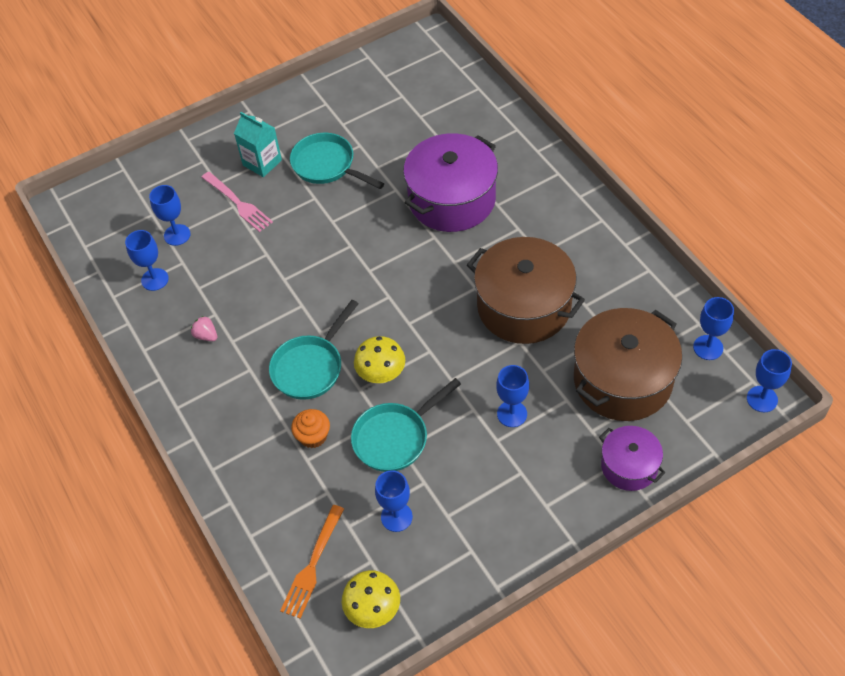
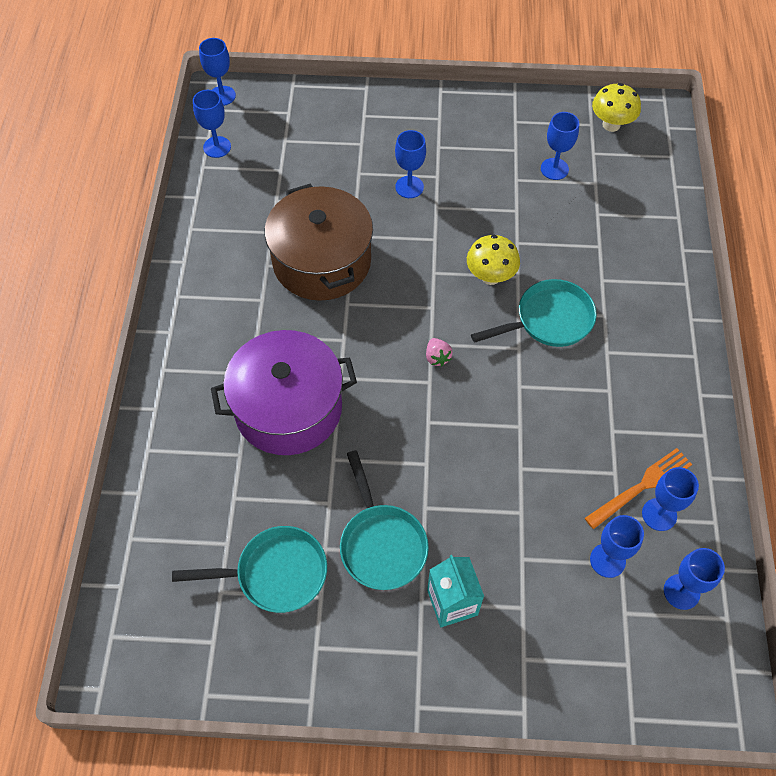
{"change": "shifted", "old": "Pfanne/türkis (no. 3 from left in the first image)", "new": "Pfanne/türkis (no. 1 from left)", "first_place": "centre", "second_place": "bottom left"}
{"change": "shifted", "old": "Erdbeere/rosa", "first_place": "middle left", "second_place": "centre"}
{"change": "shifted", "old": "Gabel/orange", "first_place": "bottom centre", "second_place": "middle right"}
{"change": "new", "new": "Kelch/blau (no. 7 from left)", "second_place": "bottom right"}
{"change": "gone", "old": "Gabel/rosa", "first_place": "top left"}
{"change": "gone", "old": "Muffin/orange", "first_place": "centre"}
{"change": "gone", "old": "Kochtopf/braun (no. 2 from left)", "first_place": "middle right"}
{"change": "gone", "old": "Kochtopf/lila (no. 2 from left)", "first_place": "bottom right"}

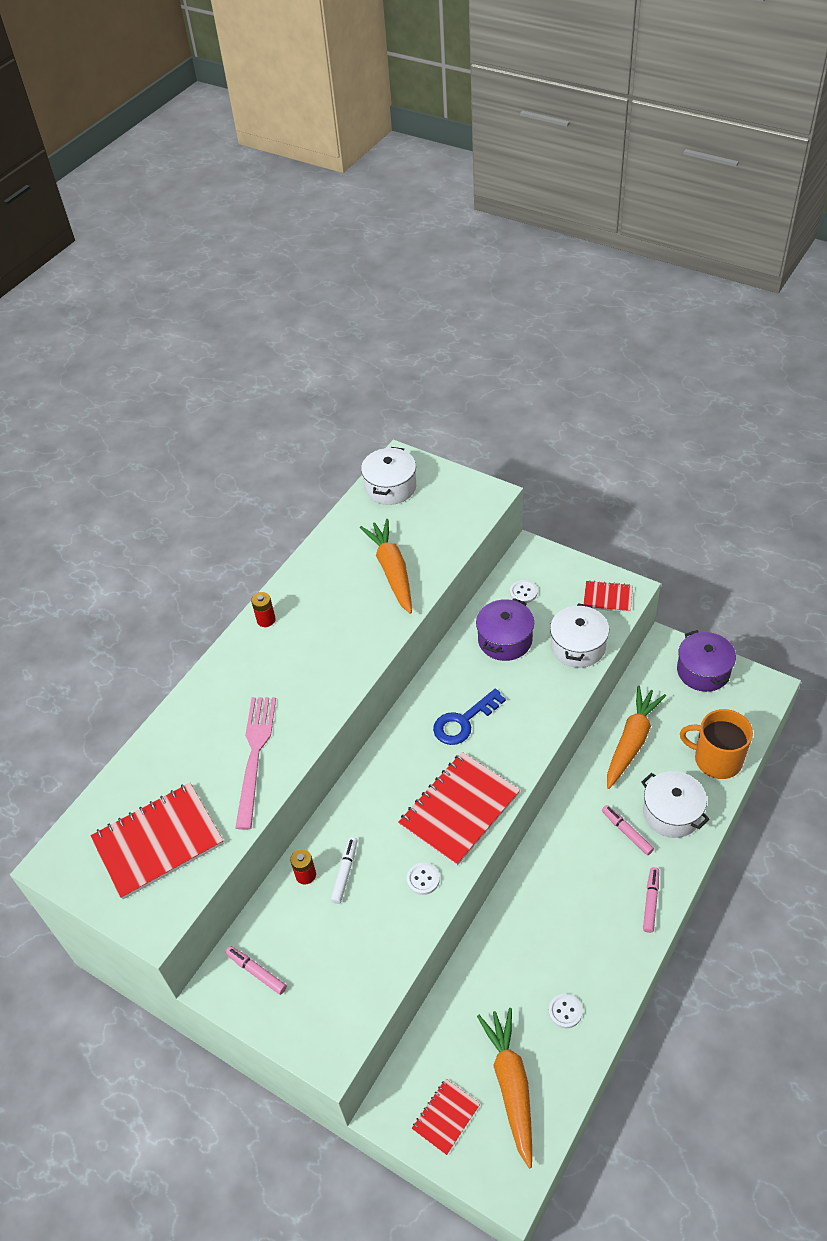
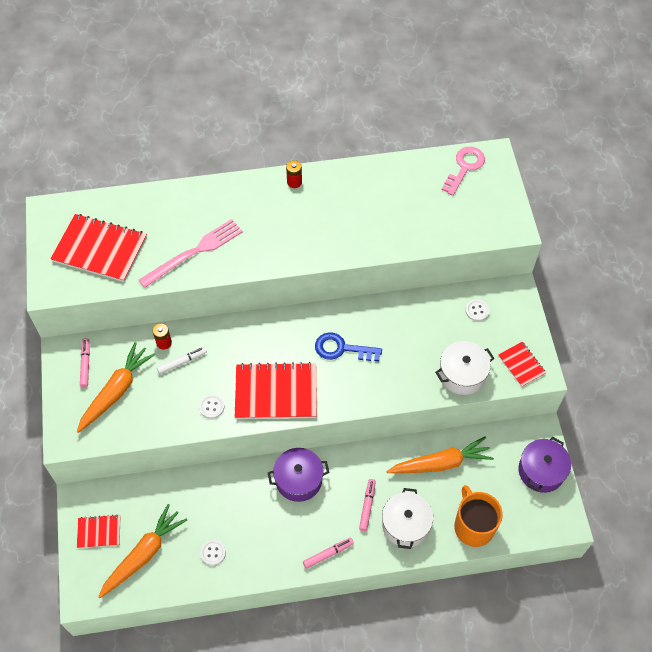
{"change": "shifted", "old": "Karotte/orange (no. 1 from left)", "first_place": "centre", "second_place": "middle left"}
{"change": "shifted", "old": "Kochtopf/lila (no. 1 from left)", "first_place": "centre", "second_place": "bottom centre"}
{"change": "swapped", "old": "Kochtopf/weiß (no. 1 from left)", "new": "Schlüssel/rosa", "first_place": "centre", "second_place": "top right"}

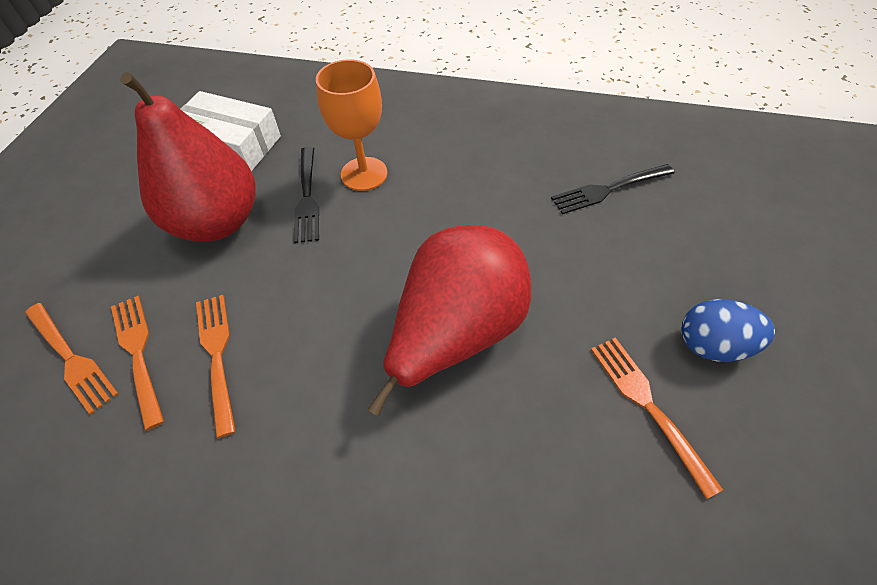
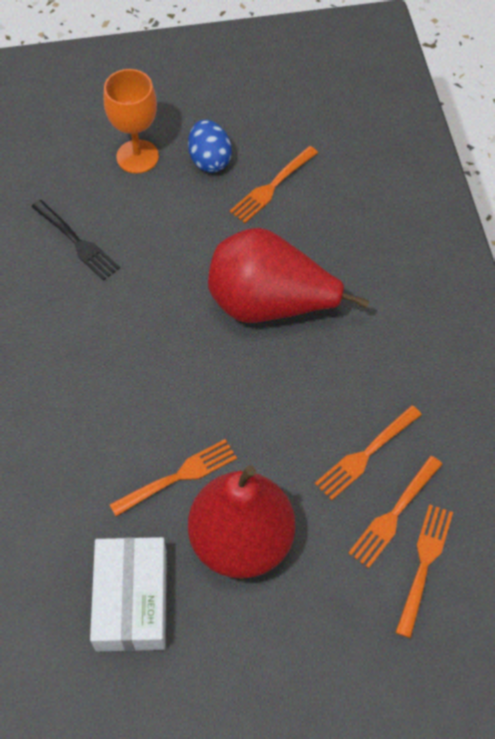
{"change": "shifted", "old": "Kelch/orange", "first_place": "top centre", "second_place": "top left"}
{"change": "repainted", "old": "Gabel/schwarz (no. 1 from left)", "new": "Gabel/orange (no. 1 from left)", "first_place": "centre", "second_place": "centre"}

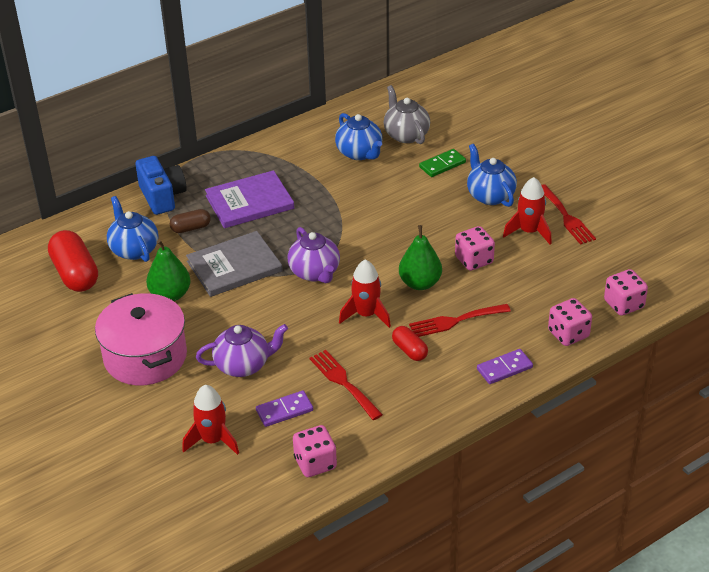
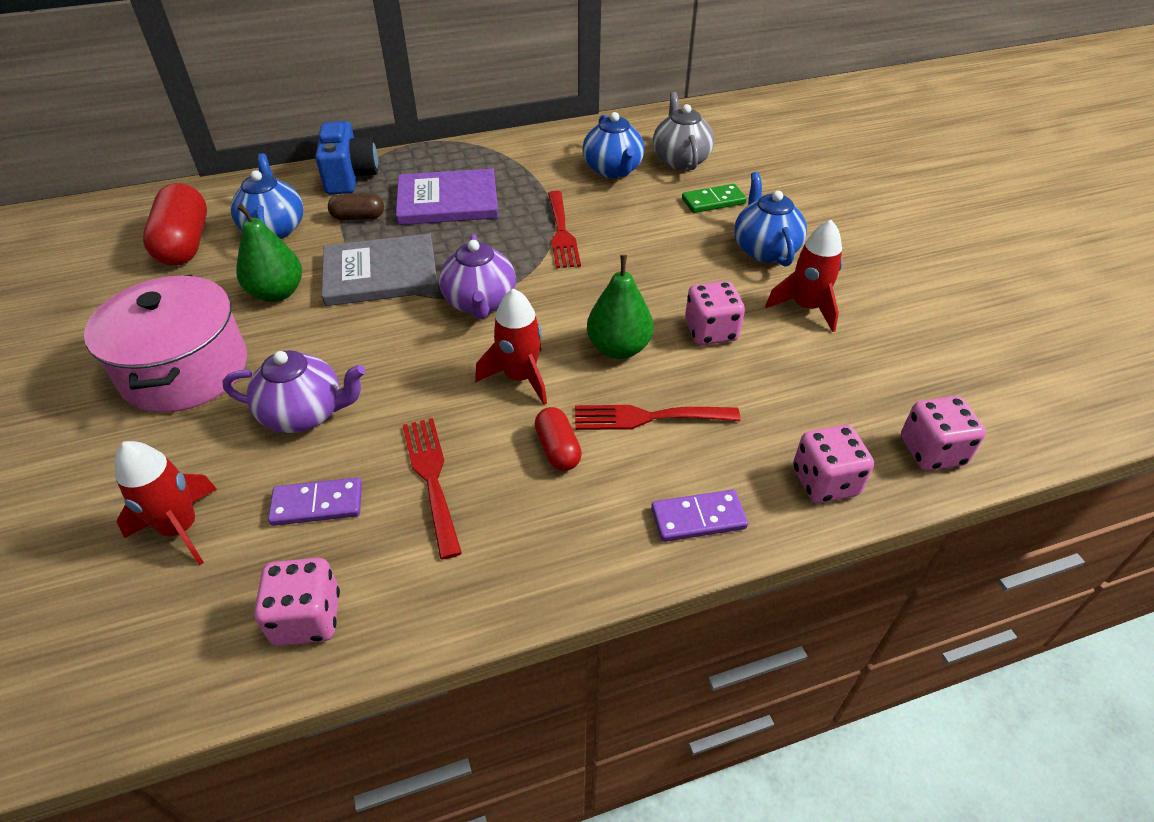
{"change": "shifted", "old": "Gabel/rot (no. 3 from left in the first image)", "new": "Gabel/rot (no. 2 from left)", "first_place": "middle right", "second_place": "top centre"}

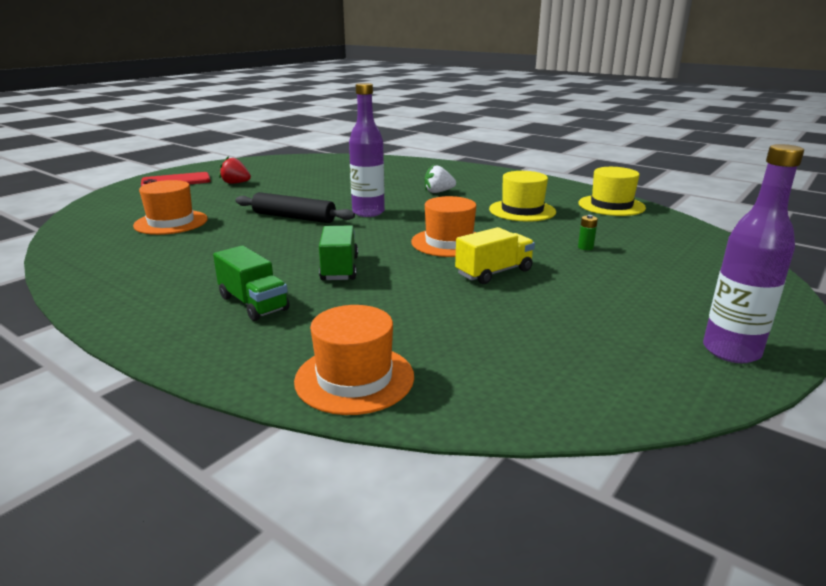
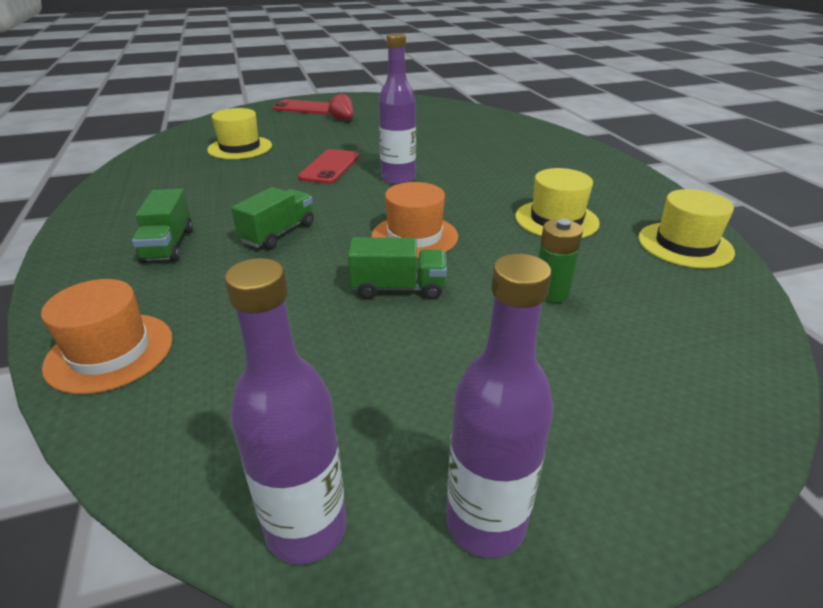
{"change": "repainted", "old": "Hut/orange (no. 1 from left)", "new": "Hut/gelb (no. 1 from left)", "first_place": "middle left", "second_place": "top left"}
{"change": "new", "new": "Flasche/lila (no. 1 from left)", "second_place": "bottom centre"}
{"change": "swapped", "old": "Nudelholz/schwarz", "new": "Handy/rot (no. 2 from left)", "first_place": "centre", "second_place": "top centre"}
{"change": "repainted", "old": "Lastwagen/gelb", "new": "Lastwagen/grün (no. 3 from left)", "first_place": "centre", "second_place": "centre"}
{"change": "scaled", "old": "Batterie/grün", "first_place": "middle right", "second_place": "middle right", "factor": 1.79}
{"change": "gone", "old": "Erdbeere/weiß", "first_place": "top centre"}

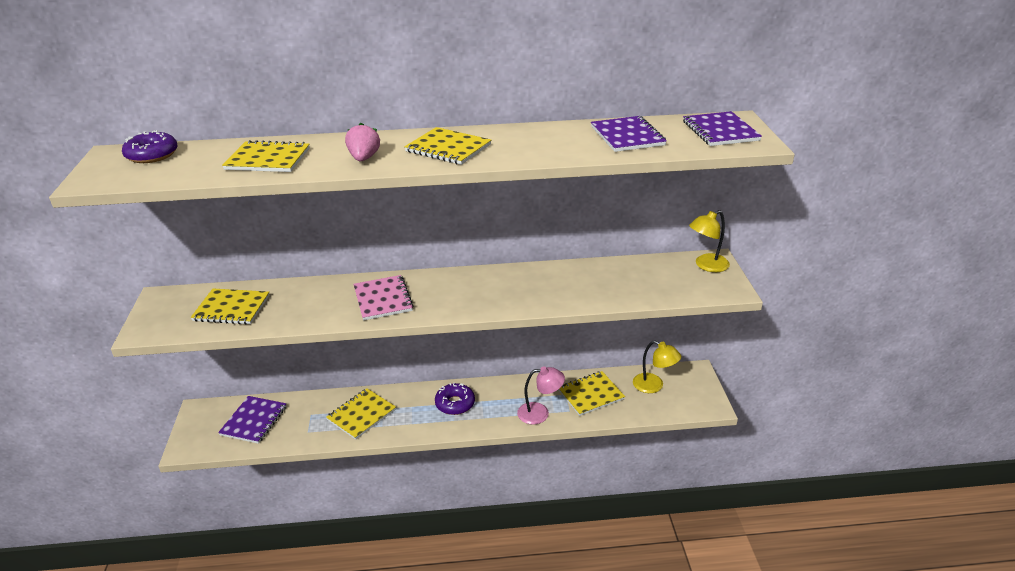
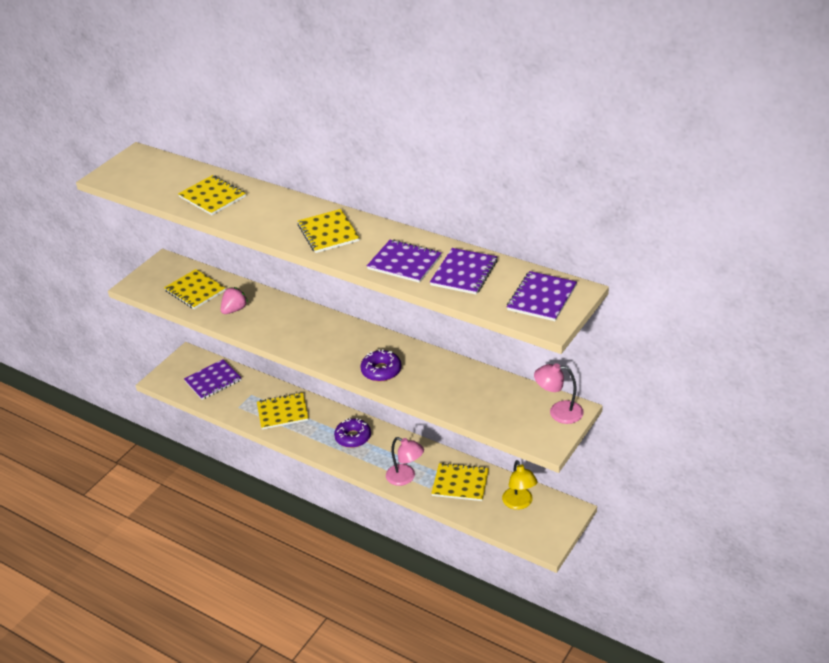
{"change": "shifted", "old": "Erdbeere/rosa", "first_place": "top centre", "second_place": "middle left"}
{"change": "shifted", "old": "Donut/lila (no. 1 from left in the first image)", "new": "Donut/lila (no. 2 from left)", "first_place": "top left", "second_place": "centre"}
{"change": "new", "new": "Notizbuch/lila (no. 2 from left)", "second_place": "centre"}
{"change": "repainted", "old": "Lampe/gelb (no. 2 from left)", "new": "Lampe/rosa (no. 2 from left)", "first_place": "middle right", "second_place": "middle right"}
{"change": "gone", "old": "Notizbuch/rosa", "first_place": "centre"}

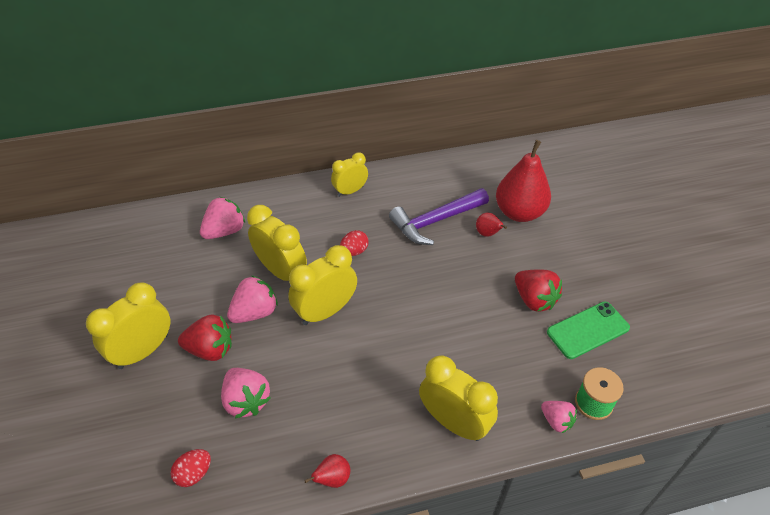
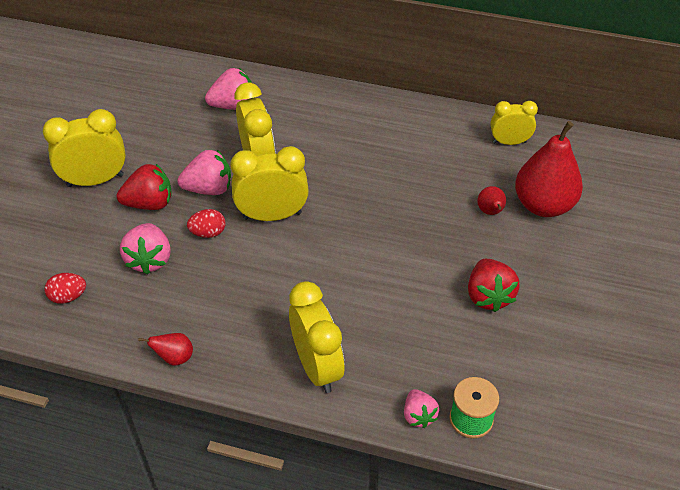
{"change": "rotated", "old": "Erdbeere/rot (no. 1 from left)", "first_place": "middle left", "second_place": "middle left", "degrees": -45}
{"change": "shifted", "old": "Ei/rot (no. 2 from left)", "first_place": "centre", "second_place": "middle left"}
{"change": "shifted", "old": "Wecker/gelb (no. 4 from left in the first image)", "new": "Wecker/gelb (no. 5 from left)", "first_place": "centre", "second_place": "top right"}
{"change": "gone", "old": "Hammer/lila", "first_place": "centre"}
{"change": "gone", "old": "Handy/grün", "first_place": "middle right"}

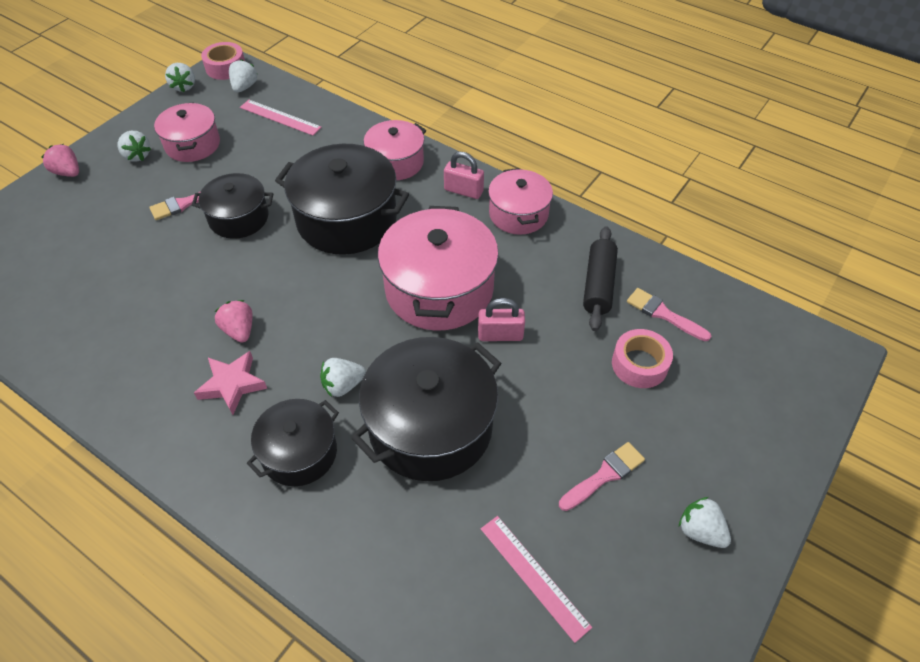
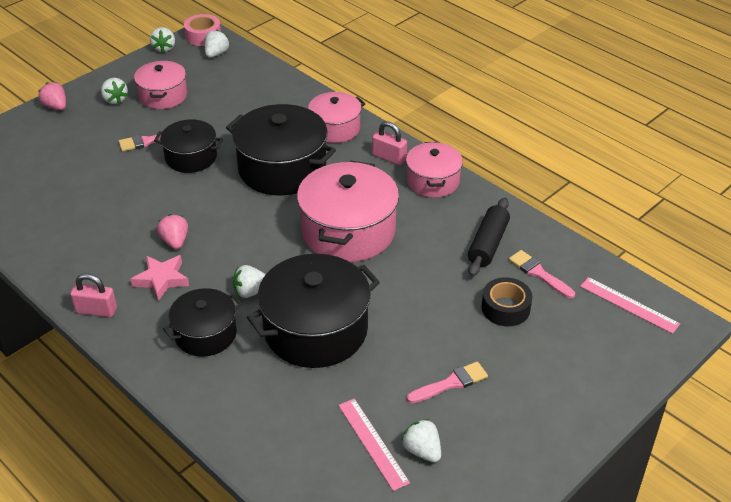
{"change": "shifted", "old": "Vorhängeschloss/rosa (no. 2 from left in the first image)", "new": "Vorhängeschloss/rosa (no. 1 from left)", "first_place": "centre", "second_place": "middle left"}
{"change": "shifted", "old": "Erdbeere/weiß (no. 5 from left)", "first_place": "bottom right", "second_place": "bottom centre"}
{"change": "repainted", "old": "Klebeband/rosa (no. 2 from left)", "new": "Klebeband/schwarz", "first_place": "middle right", "second_place": "middle right"}
{"change": "shifted", "old": "Lineal/rosa (no. 1 from left in the first image)", "new": "Lineal/rosa (no. 2 from left)", "first_place": "top left", "second_place": "middle right"}

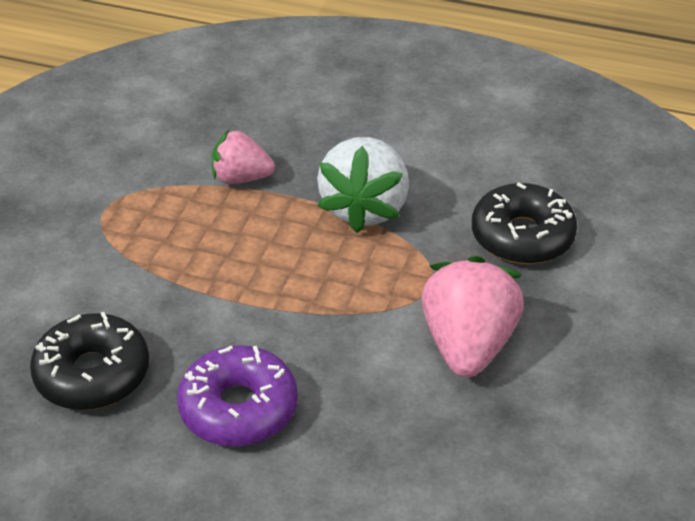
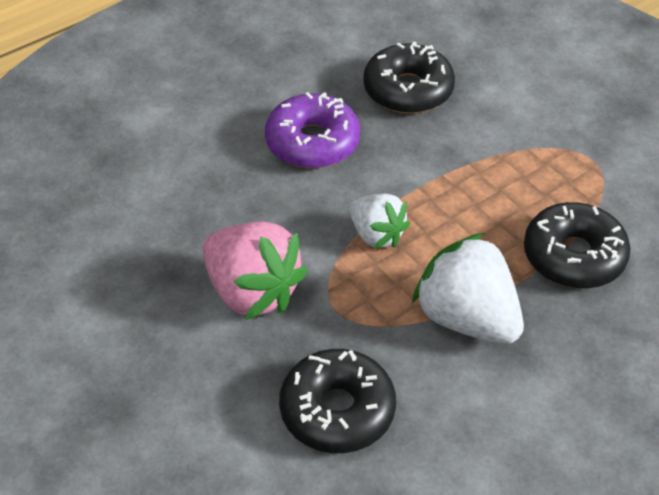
{"change": "new", "new": "Erdbeere/weiß (no. 1 from left)", "second_place": "centre"}
{"change": "swapped", "old": "Erdbeere/rosa (no. 1 from left)", "new": "Donut/schwarz (no. 3 from left)", "first_place": "top centre", "second_place": "middle right"}

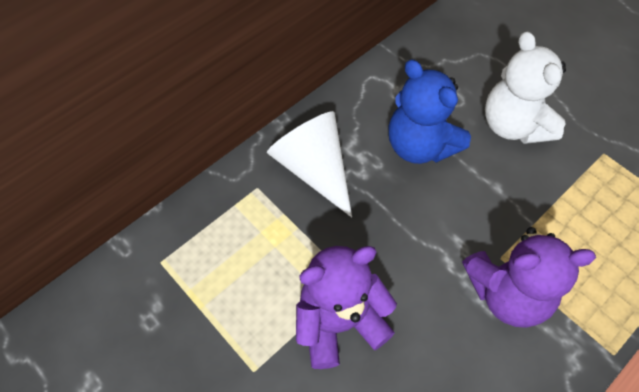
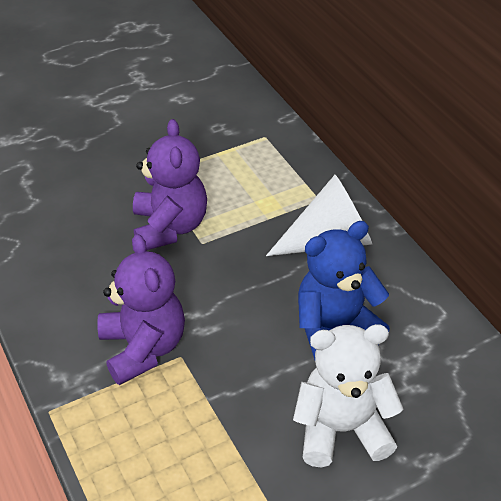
{"change": "rotated", "old": "Teddybär/lila (no. 2 from left in the first image)", "first_place": "bottom right", "second_place": "middle left", "degrees": 150}

